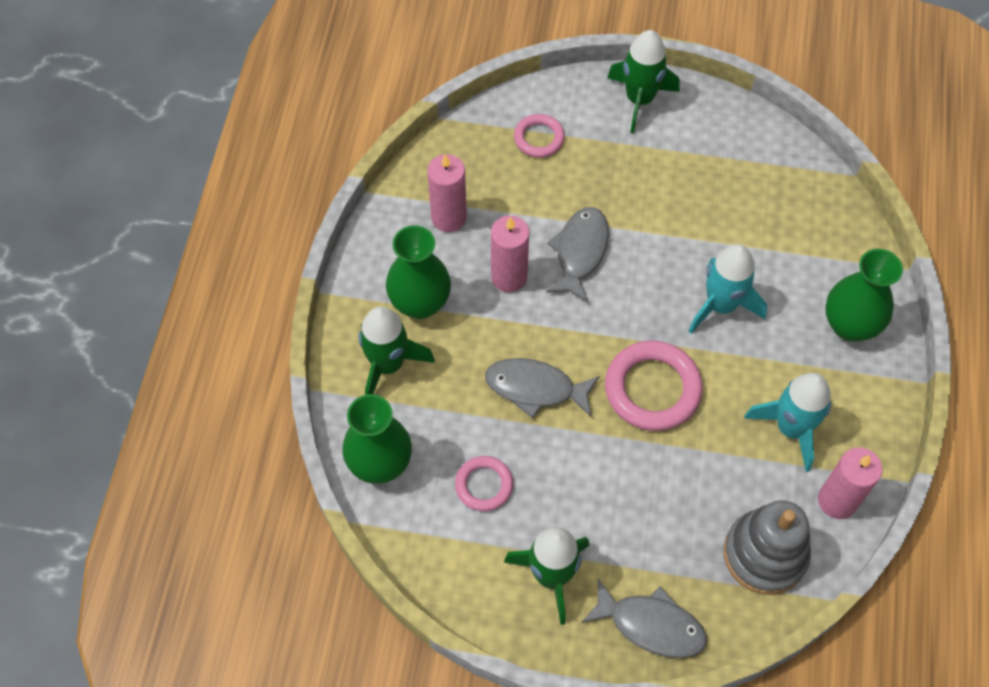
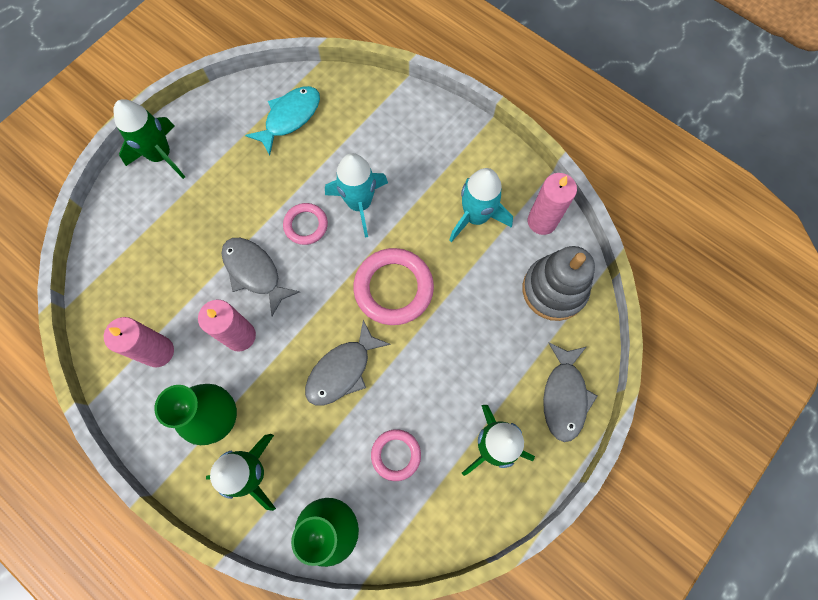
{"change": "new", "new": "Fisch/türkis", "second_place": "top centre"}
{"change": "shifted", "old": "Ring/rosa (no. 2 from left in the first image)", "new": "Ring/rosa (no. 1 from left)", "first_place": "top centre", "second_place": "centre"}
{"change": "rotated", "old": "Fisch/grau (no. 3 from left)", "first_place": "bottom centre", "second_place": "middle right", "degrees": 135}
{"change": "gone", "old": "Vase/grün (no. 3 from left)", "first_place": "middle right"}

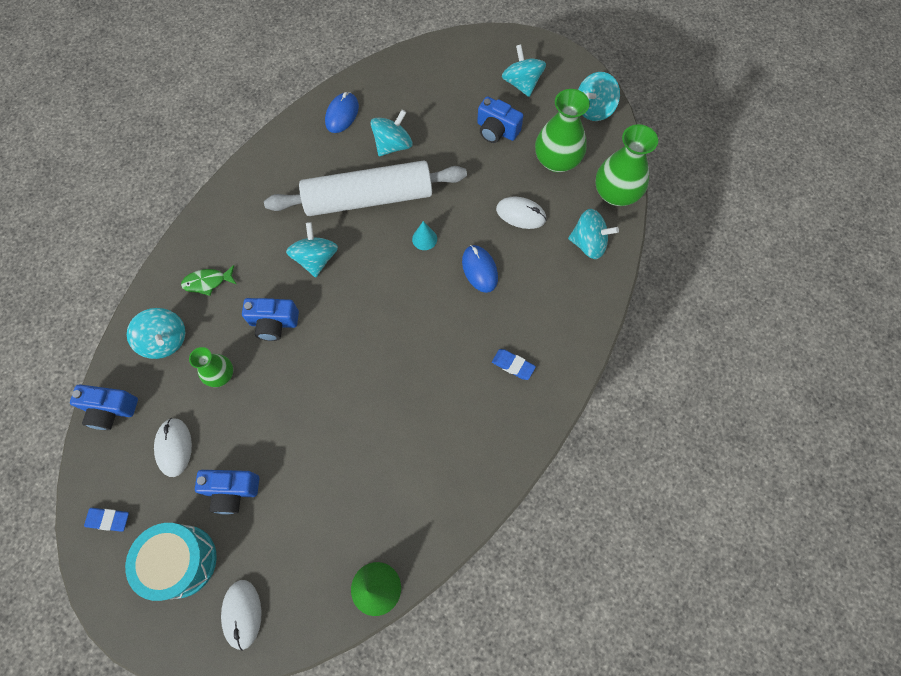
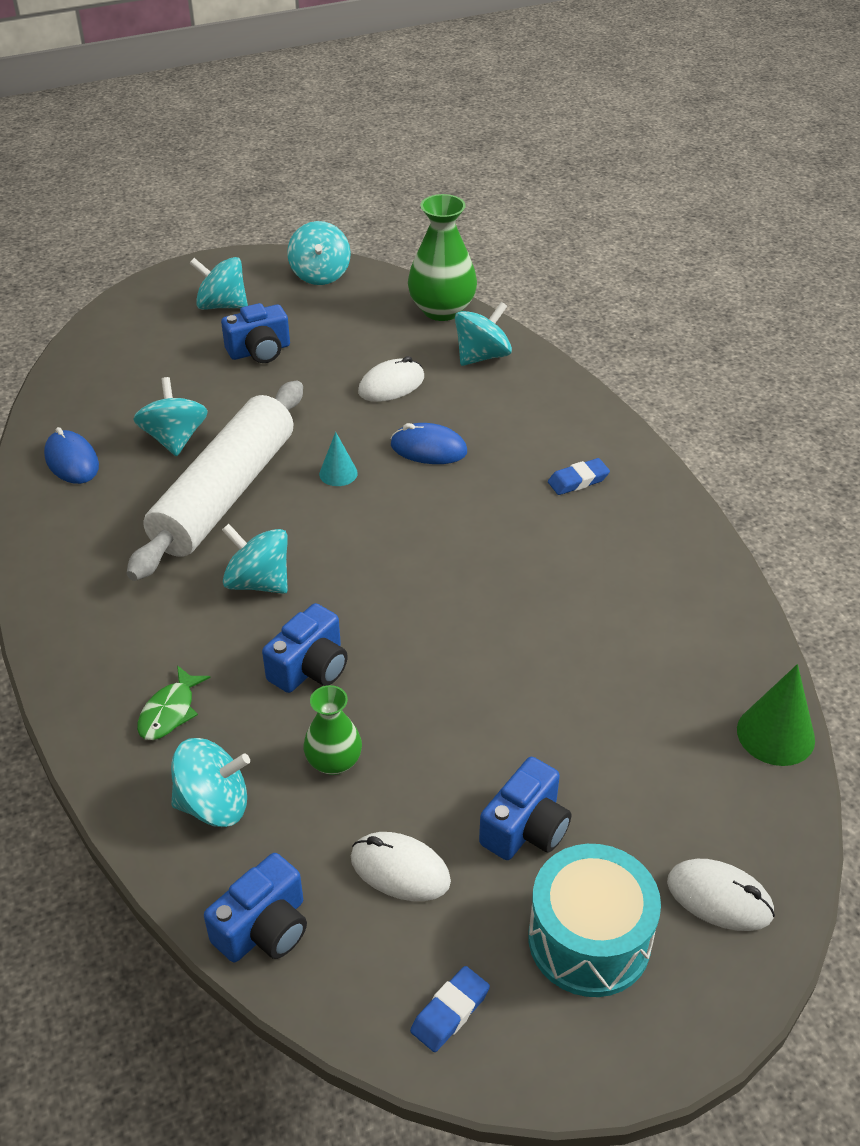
{"change": "gone", "old": "Vase/grün (no. 2 from left)", "first_place": "top centre"}

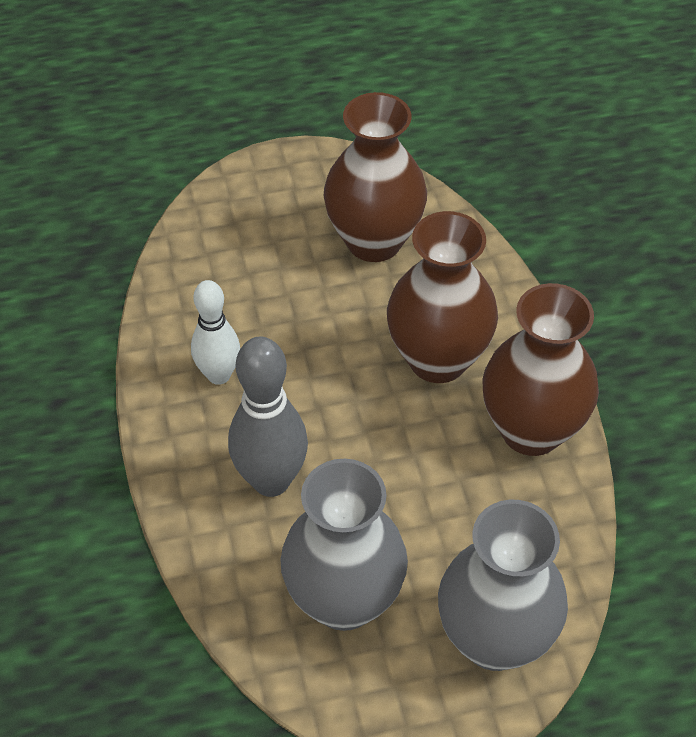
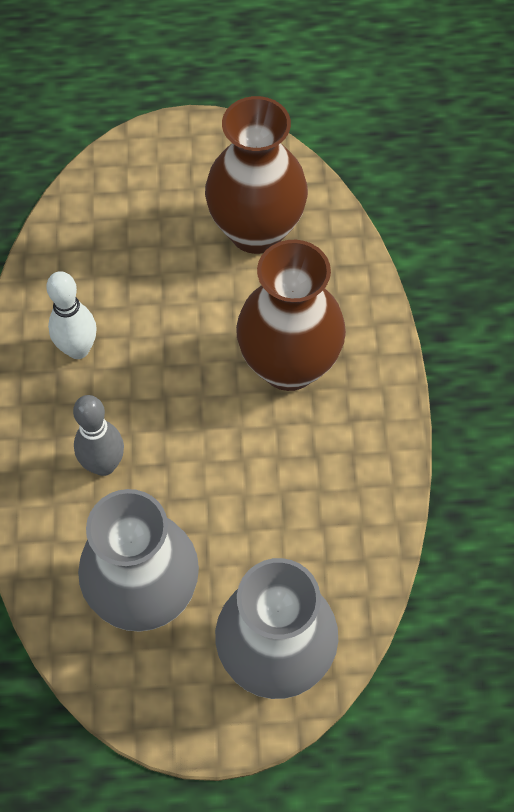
{"change": "scaled", "old": "Bowlingkegel/grau", "first_place": "centre", "second_place": "middle left", "factor": 0.66}
{"change": "gone", "old": "Vase/braun (no. 3 from left)", "first_place": "middle right"}

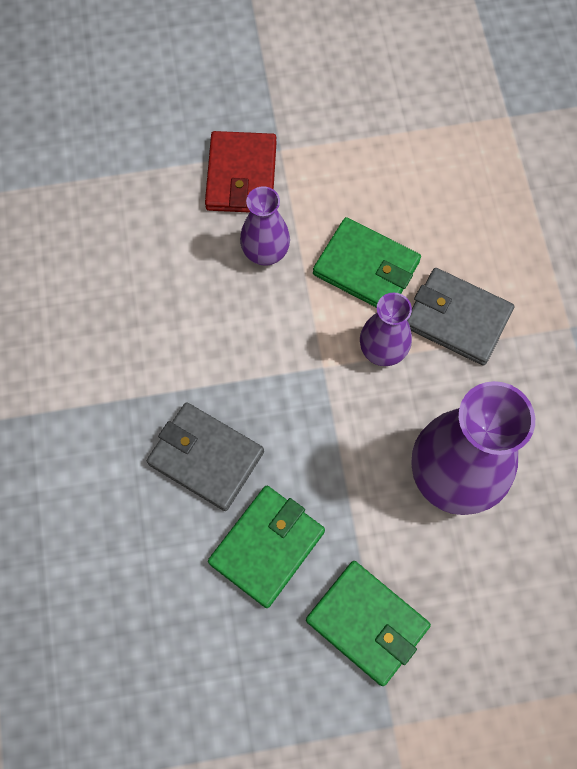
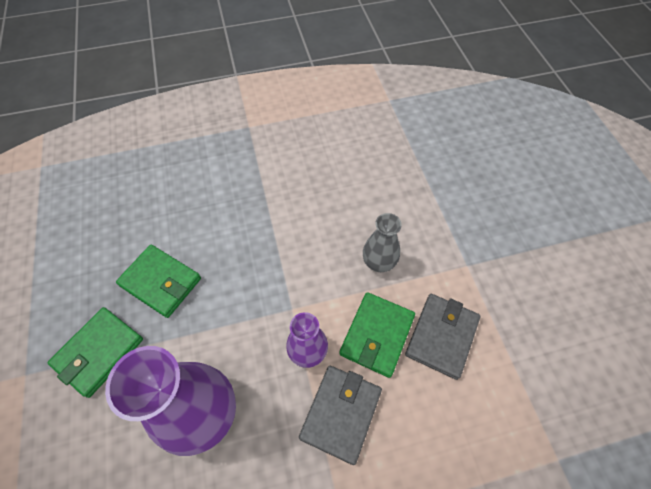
{"change": "repainted", "old": "Vase/lila (no. 1 from left)", "new": "Vase/grau", "first_place": "top centre", "second_place": "centre"}
{"change": "shifted", "old": "Geldbörse/grau (no. 1 from left in the first image)", "new": "Geldbörse/grau (no. 2 from left)", "first_place": "centre", "second_place": "bottom right"}
{"change": "gone", "old": "Geldbörse/rot", "first_place": "top centre"}

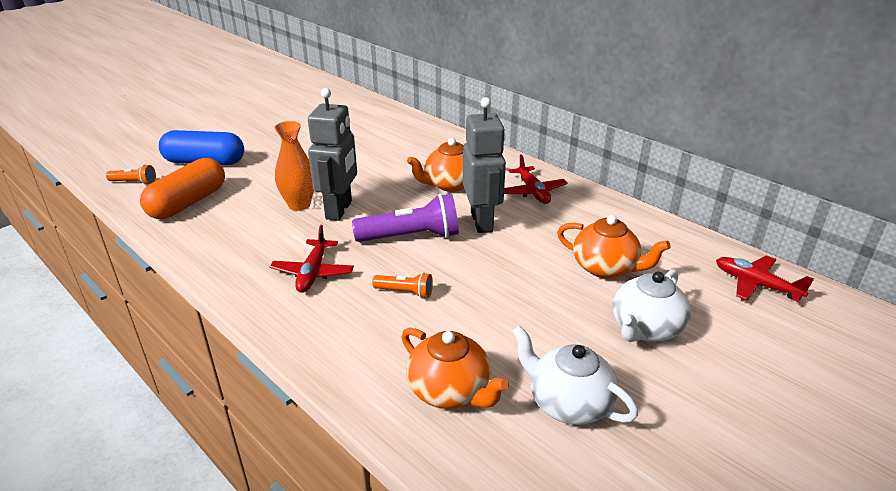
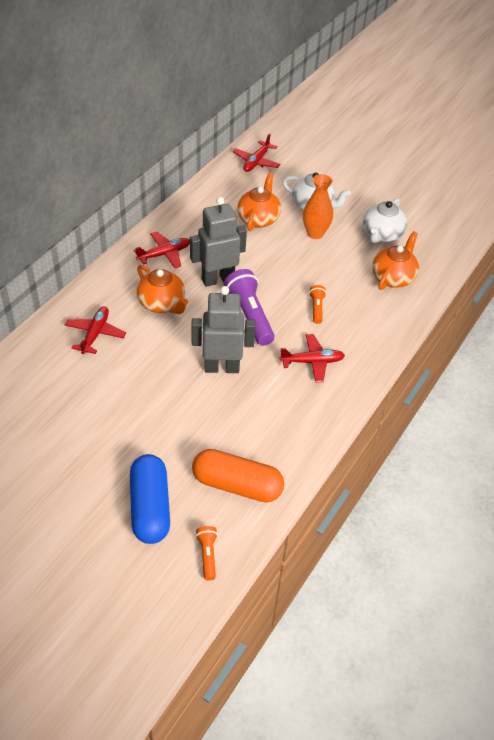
{"change": "new", "new": "Flugzeug/rot (no. 1 from left)", "second_place": "middle left"}
{"change": "shifted", "old": "Vase/orange", "first_place": "middle left", "second_place": "top centre"}

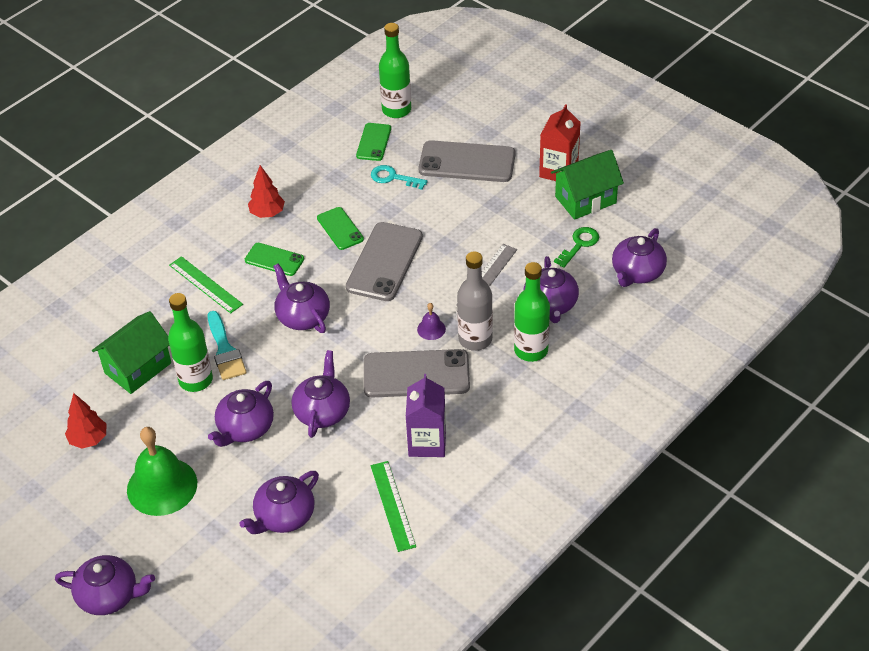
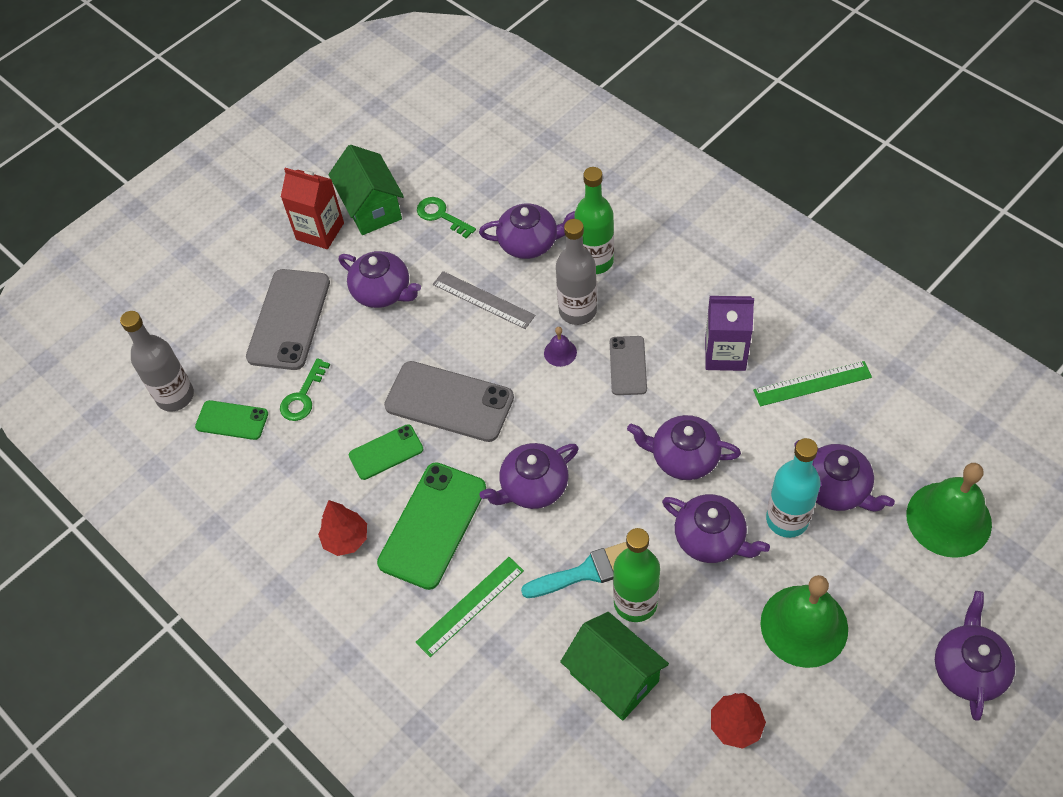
{"change": "repainted", "old": "Flasche/grün (no. 2 from left)", "new": "Flasche/grau (no. 1 from left)", "first_place": "top centre", "second_place": "middle left"}
{"change": "repainted", "old": "Schlüssel/türkis", "new": "Schlüssel/grün (no. 1 from left)", "first_place": "top centre", "second_place": "middle left"}
{"change": "shifted", "old": "Teekanne/lila (no. 7 from left in the first image)", "new": "Teekanne/lila (no. 1 from left)", "first_place": "middle right", "second_place": "centre"}
{"change": "scaled", "old": "Handy/grün (no. 1 from left in the first image)", "first_place": "middle left", "second_place": "centre", "factor": 1.77}
{"change": "scaled", "old": "Handy/grau (no. 2 from left in the first image)", "first_place": "centre", "second_place": "centre", "factor": 0.57}
{"change": "new", "new": "Flasche/türkis", "second_place": "middle right"}
{"change": "new", "new": "Glocke/grün (no. 2 from left)", "second_place": "middle right"}

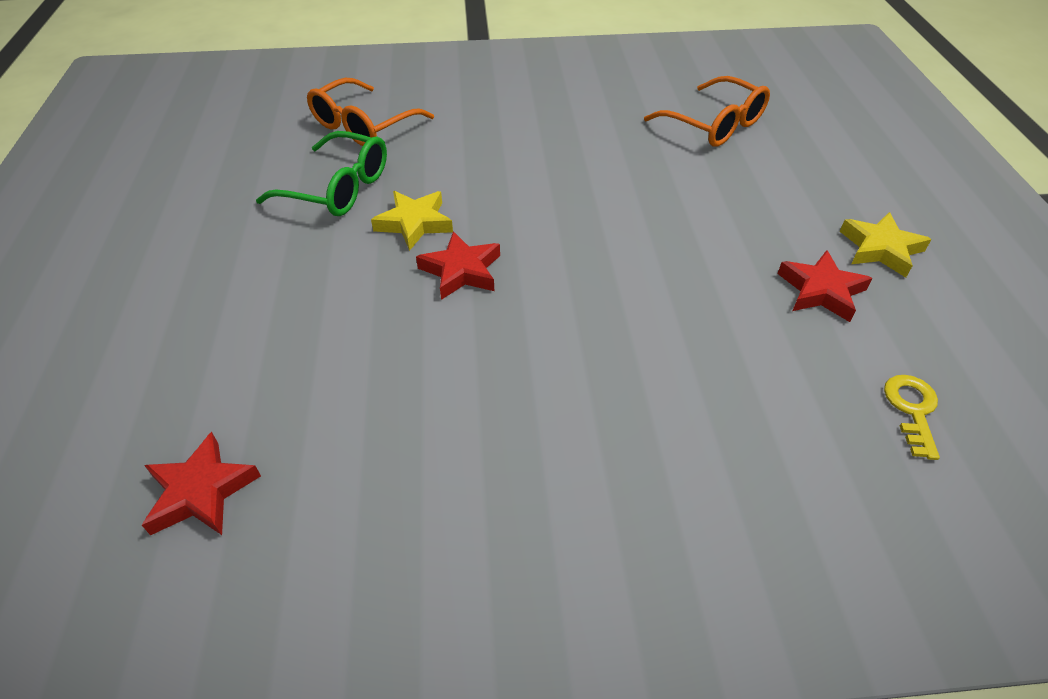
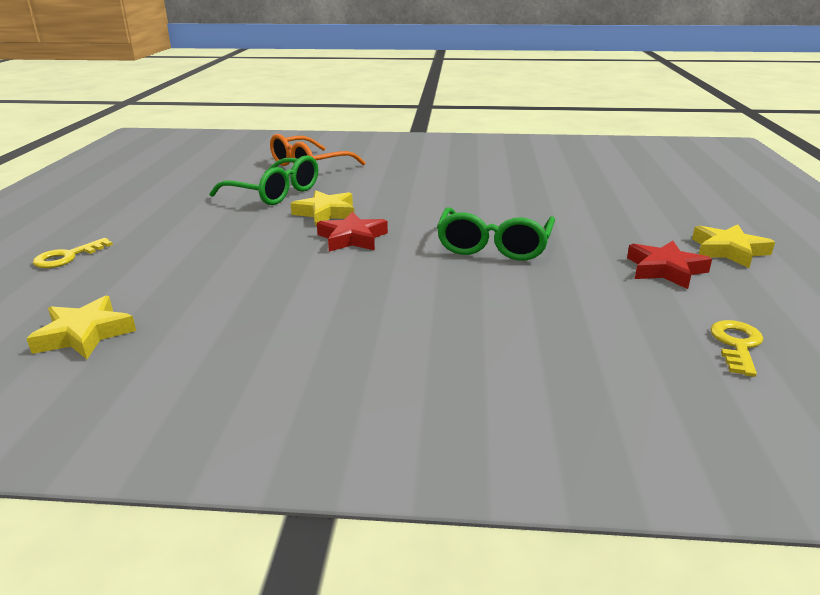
{"change": "repainted", "old": "Stern/rot (no. 1 from left)", "new": "Stern/gelb (no. 1 from left)", "first_place": "bottom left", "second_place": "middle left"}
{"change": "new", "new": "Schlüssel/gelb (no. 1 from left)", "second_place": "middle left"}
{"change": "new", "new": "Brille/grün (no. 2 from left)", "second_place": "centre"}
{"change": "gone", "old": "Brille/orange (no. 2 from left)", "first_place": "top right"}

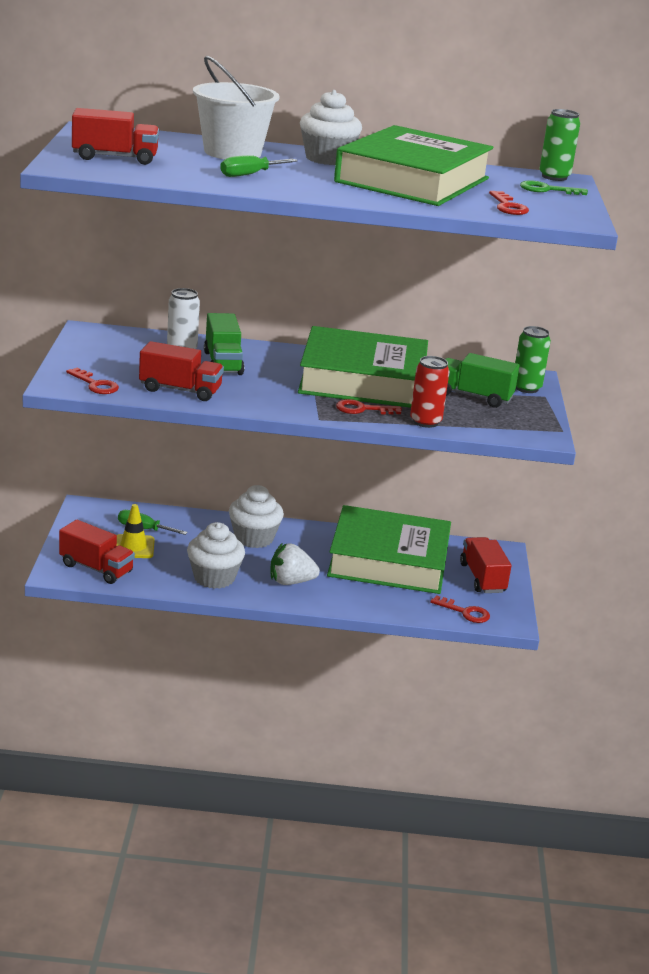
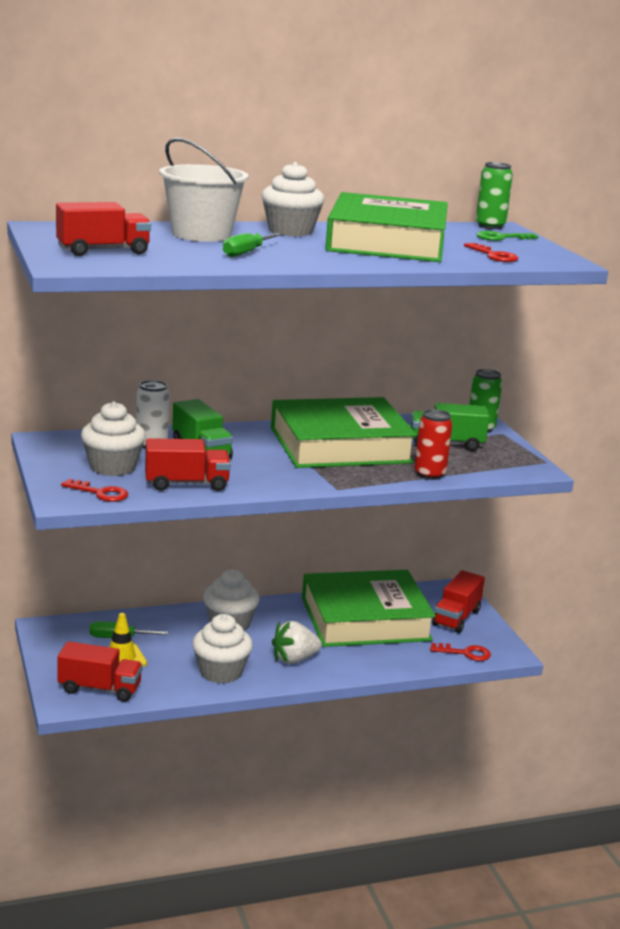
{"change": "new", "new": "Muffin/weiß (no. 1 from left)", "second_place": "middle left"}
{"change": "rotated", "old": "Lastwagen/rot (no. 4 from left)", "first_place": "middle right", "second_place": "middle right", "degrees": -120}
{"change": "gone", "old": "Schlüssel/rot (no. 2 from left)", "first_place": "centre"}

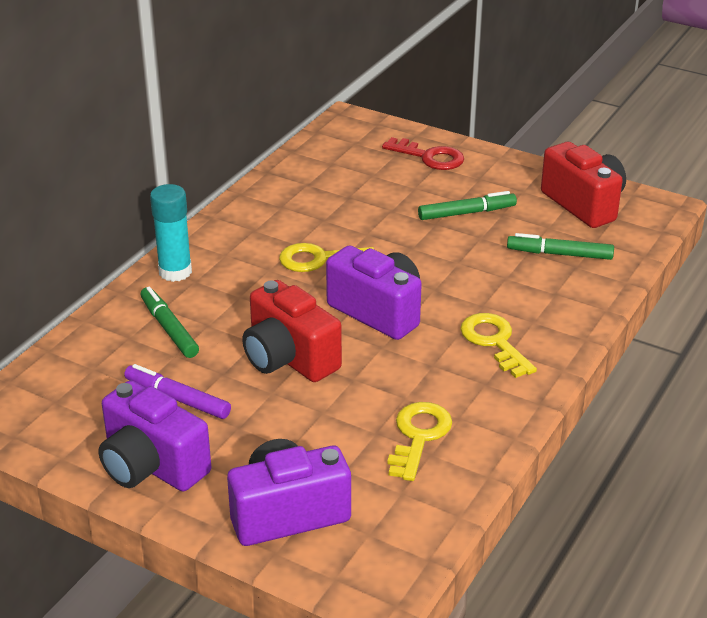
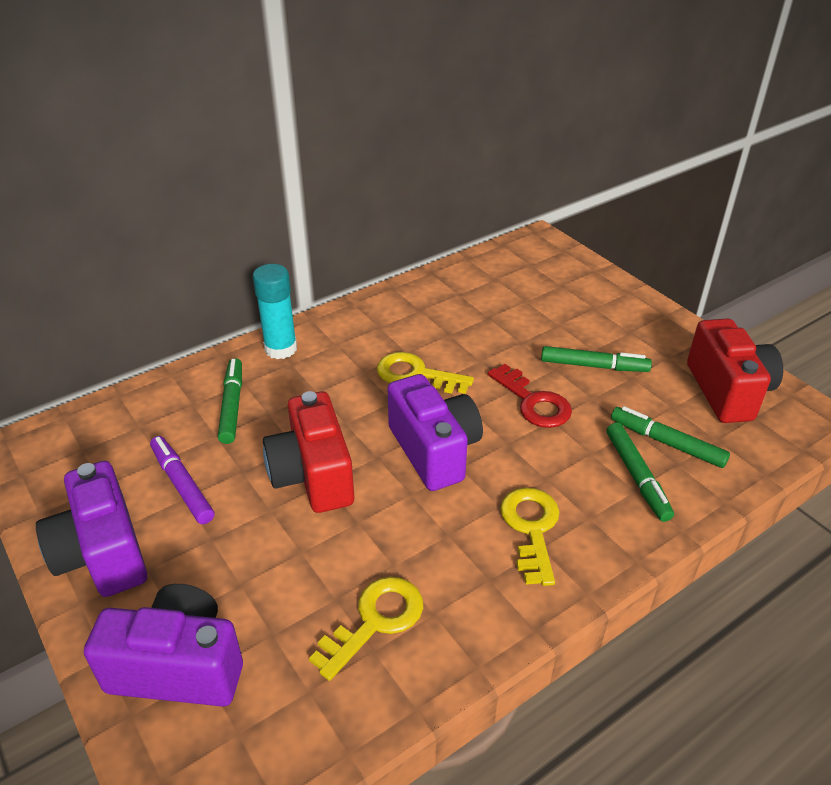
{"change": "shifted", "old": "Schlüssel/rot", "first_place": "top centre", "second_place": "centre"}
{"change": "new", "new": "Filzstift/grün (no. 3 from left)", "second_place": "middle right"}

